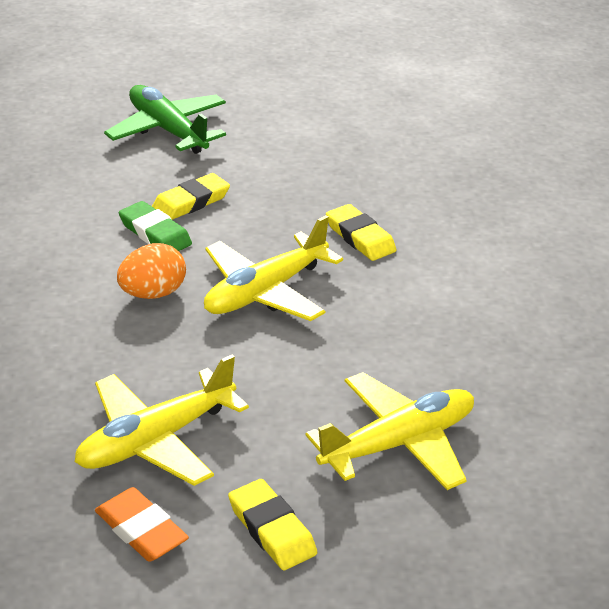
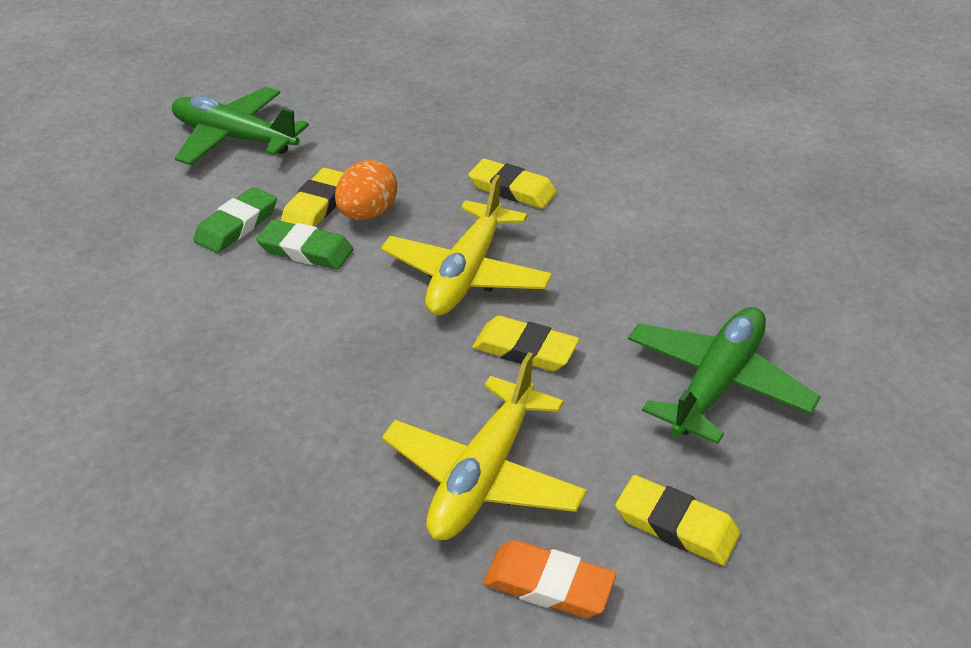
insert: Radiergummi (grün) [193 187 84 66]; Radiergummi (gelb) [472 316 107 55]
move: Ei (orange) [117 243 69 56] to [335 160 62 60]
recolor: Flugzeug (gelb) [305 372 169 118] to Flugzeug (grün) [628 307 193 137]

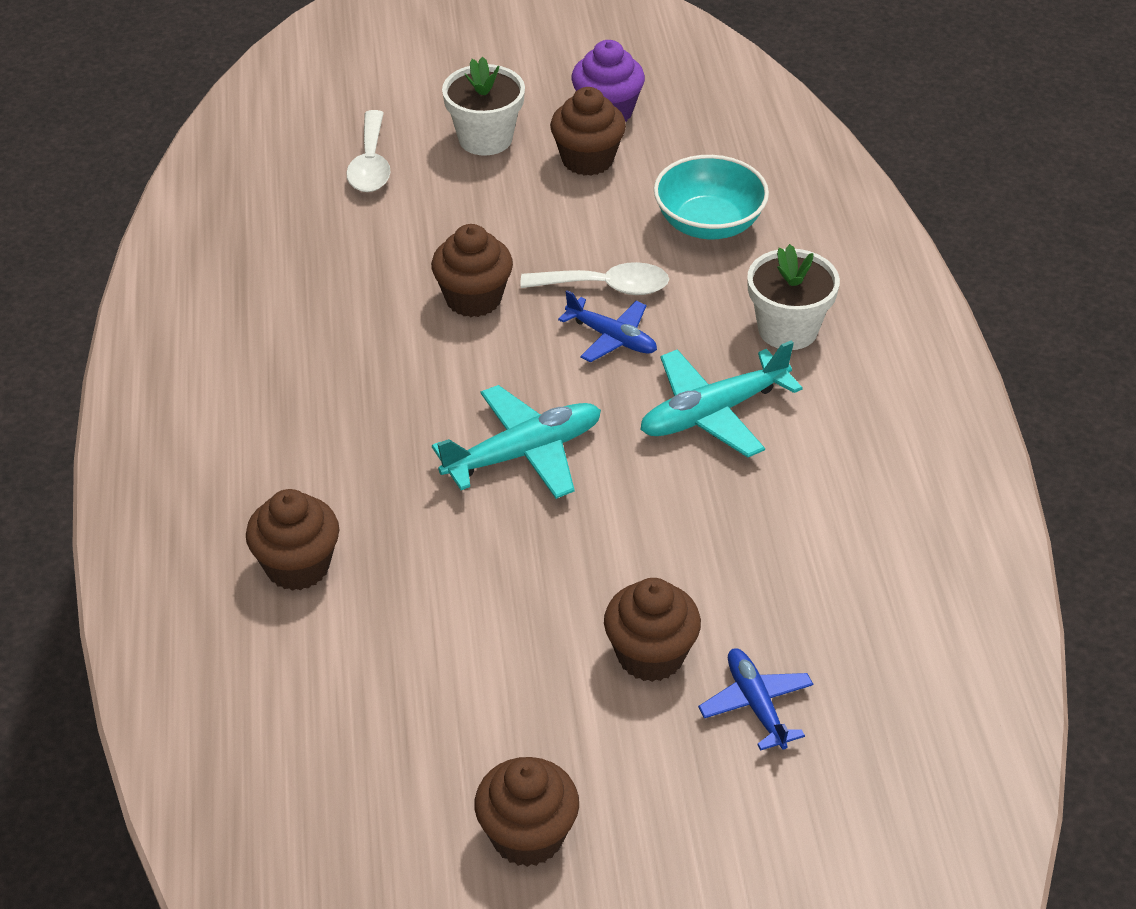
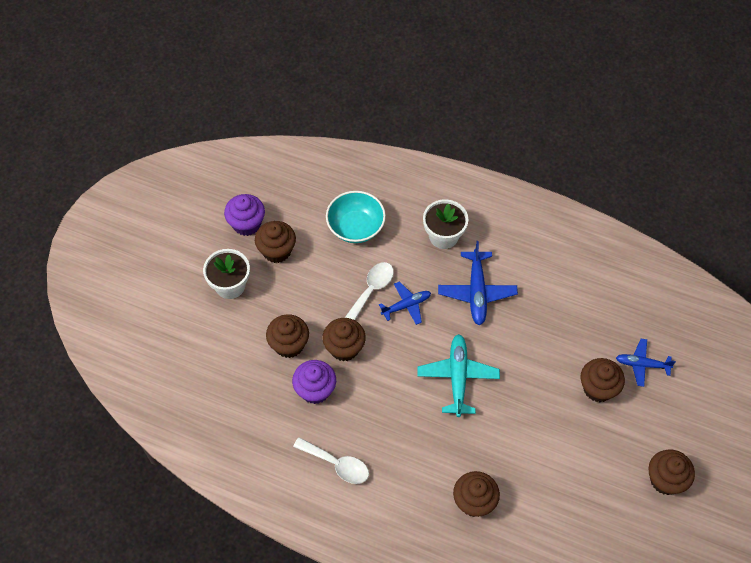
insert: Muffin (braun) [266 314 43 44]; Muffin (lila) [292 360 44 44]
move: Löffel (weiß) [346 110 45 82] to [293 437 76 47]
recolor: Flugzeug (türkis) [640 340 163 117] to Flugzeug (blau) [438 241 80 84]

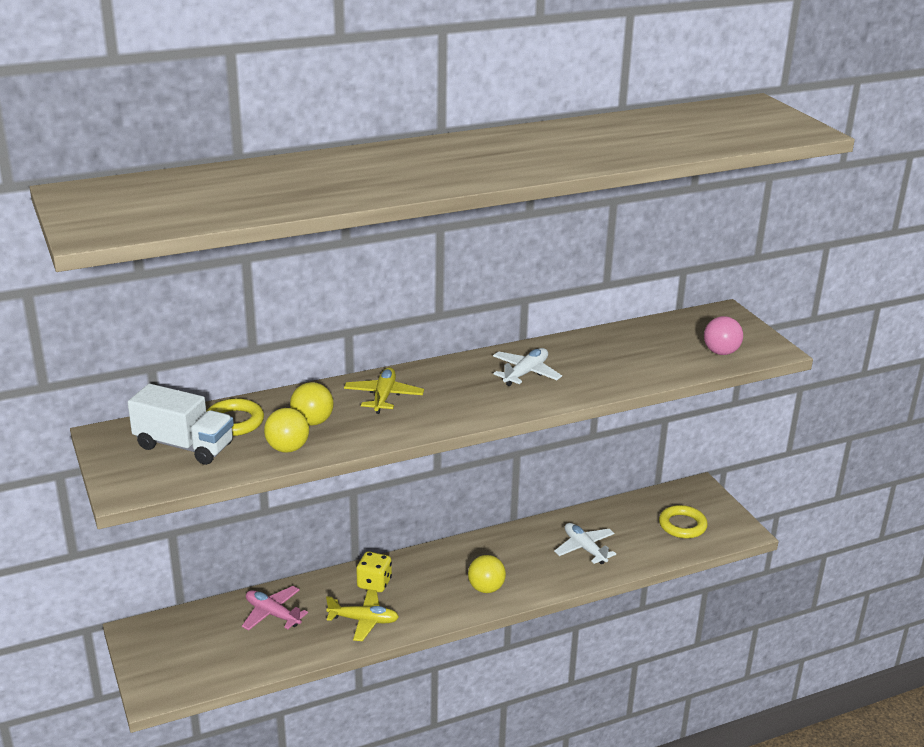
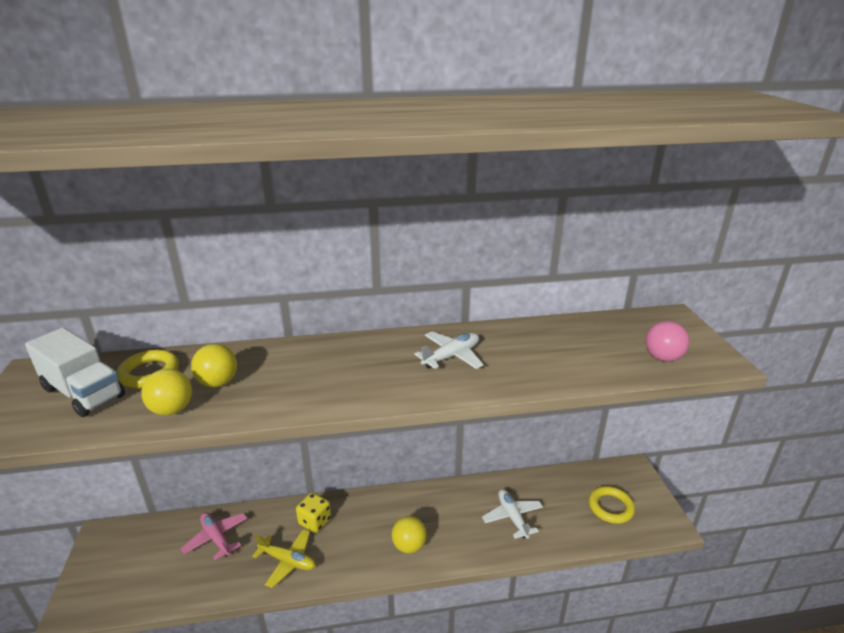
delete: Flugzeug (gelb) [344 367 80 47]

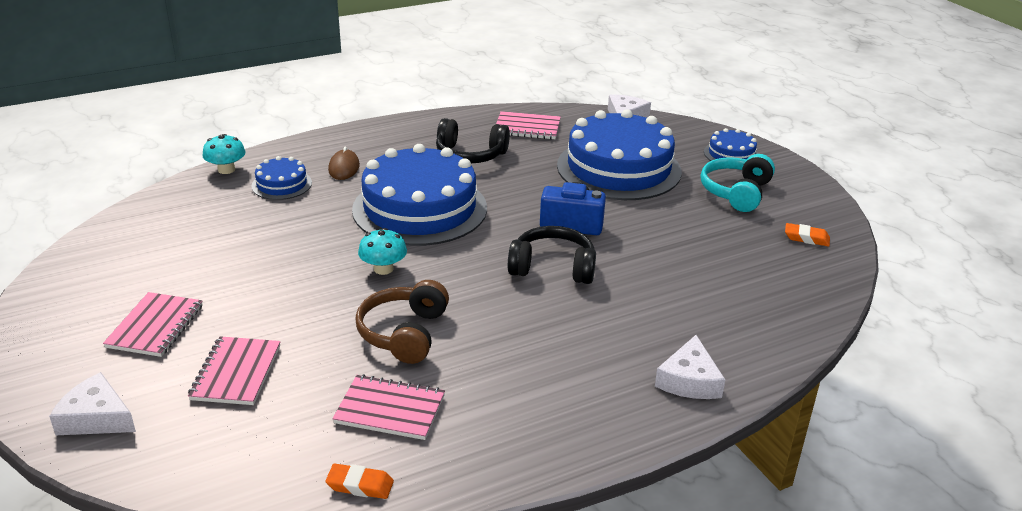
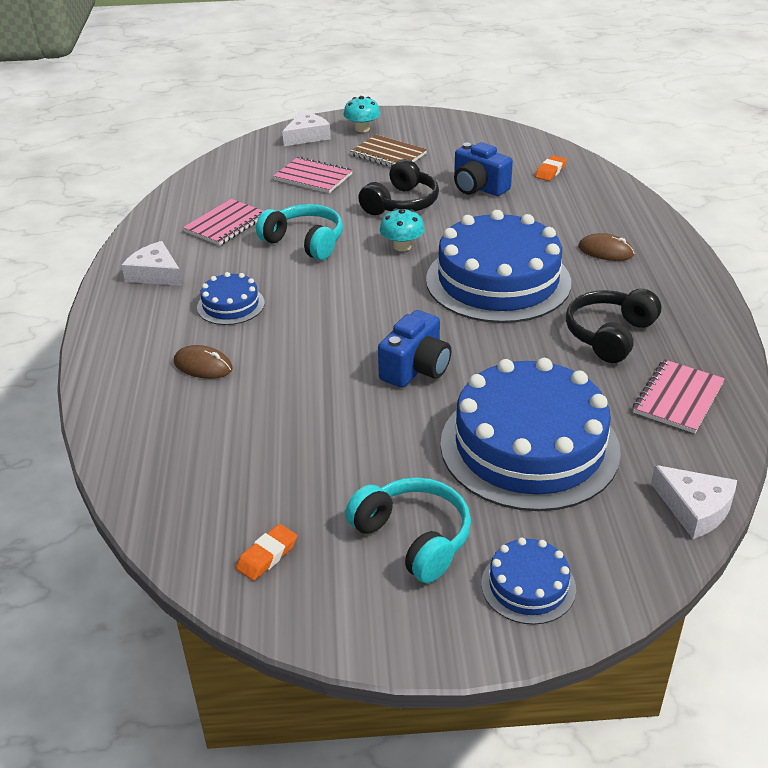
insert: Computermaus (braun) [174 345 59 34]; Kamera (blau) [454 142 59 54]
move: Pilz (türkis) [202 134 44 40] to [343 96 37 36]; Kuchen (blau) [251 156 61 44] to [197 272 68 53]; Radiergummi (orange) [326 464 68 35] to [535 155 32 26]; Kopfhörer (schwarz) [508 226 88 58] to [358 159 81 56]; Käse (weiß) [655 335 70 64] to [122 241 60 45]
recolor: Notizbuch (rosa) [103 292 99 65] to Notizbuch (braun) [350 135 77 32]; Kopfhörer (braun) [355 280 94 84] to Kopfhörer (türkis) [256 204 87 56]

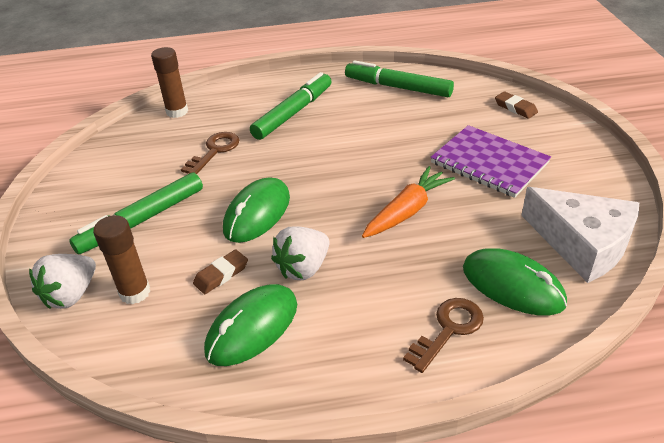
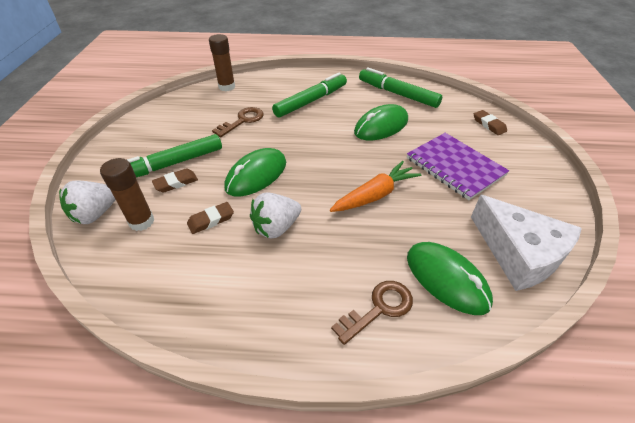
insert: Radiergummi (braun) [152 169 46 24]
move: Computermaus (grün) [204 284 93 82] to [354 104 54 36]

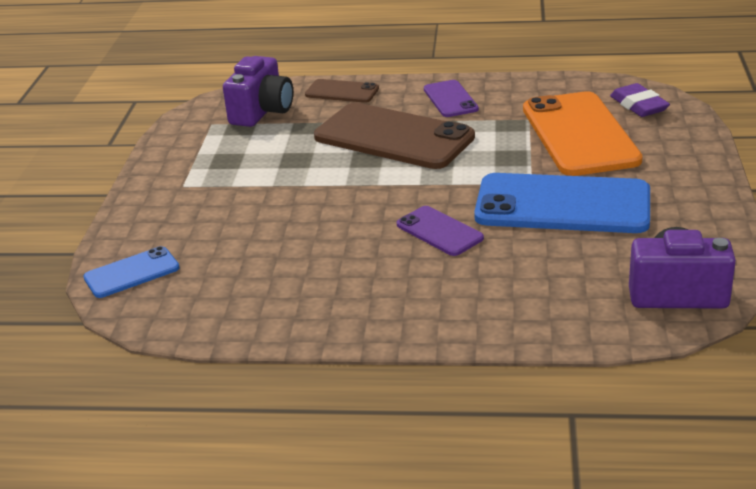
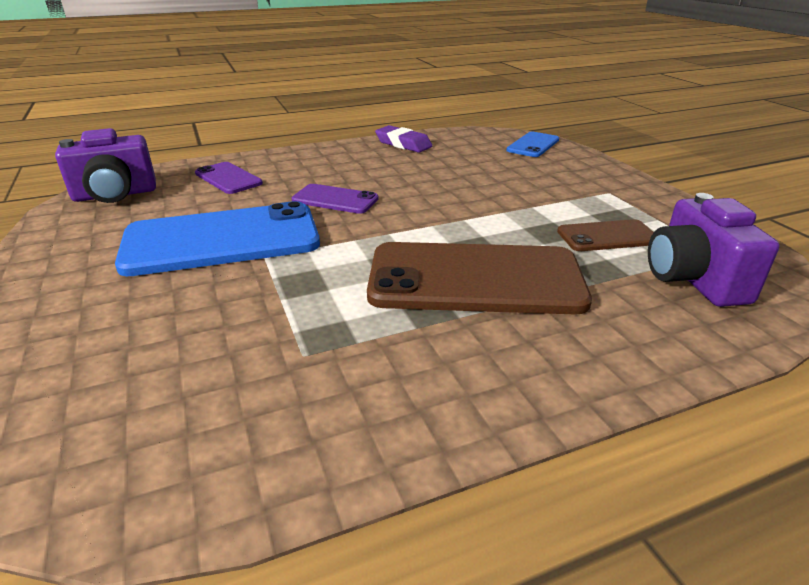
delete: Handy (orange) [523 91 120 85]
move: Handy (braun) [305 79 74 24] to [557 219 97 32]; Handy (lila) [424 80 55 37] to [195 162 68 32]; Radiergummi (lila) [610 83 60 34] to [375 125 57 28]

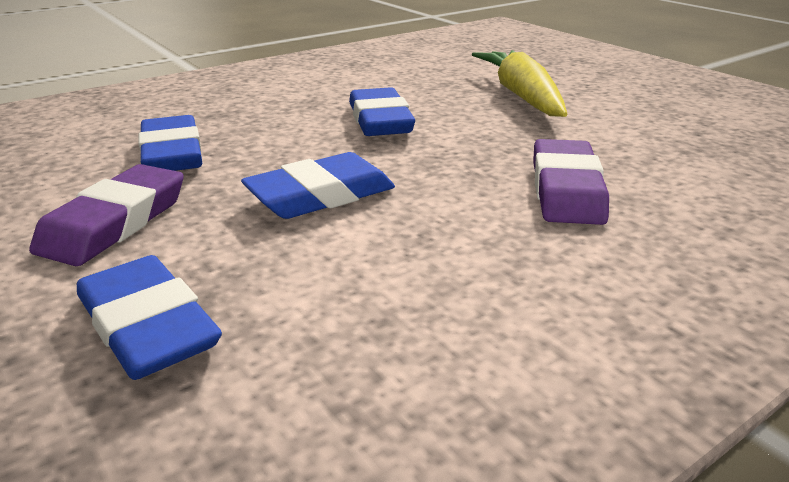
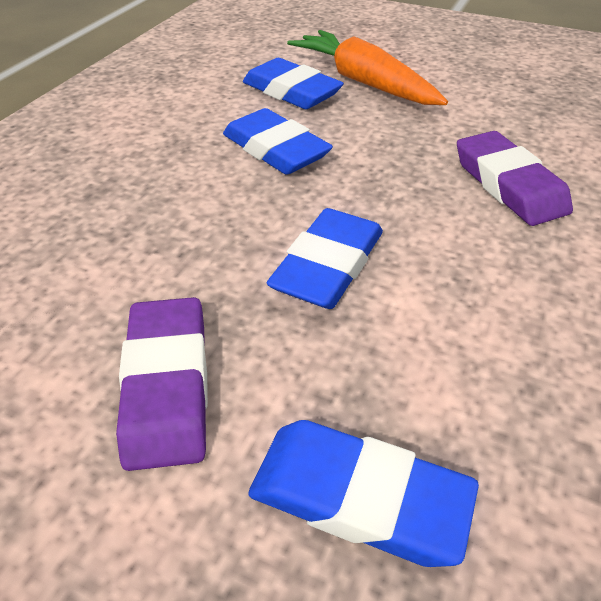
move: Radiergummi (blau) [138 115 64 56] to [243 58 101 51]
recolor: Karotte (gelb) [471 50 96 67] to Karotte (orange) [287 30 161 75]

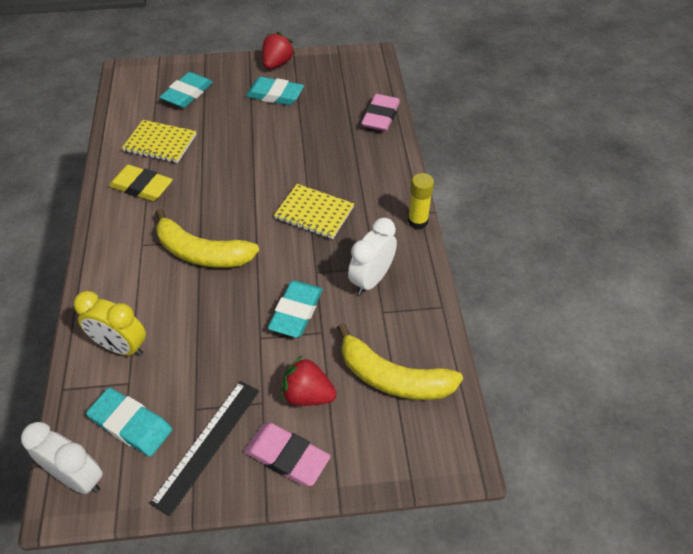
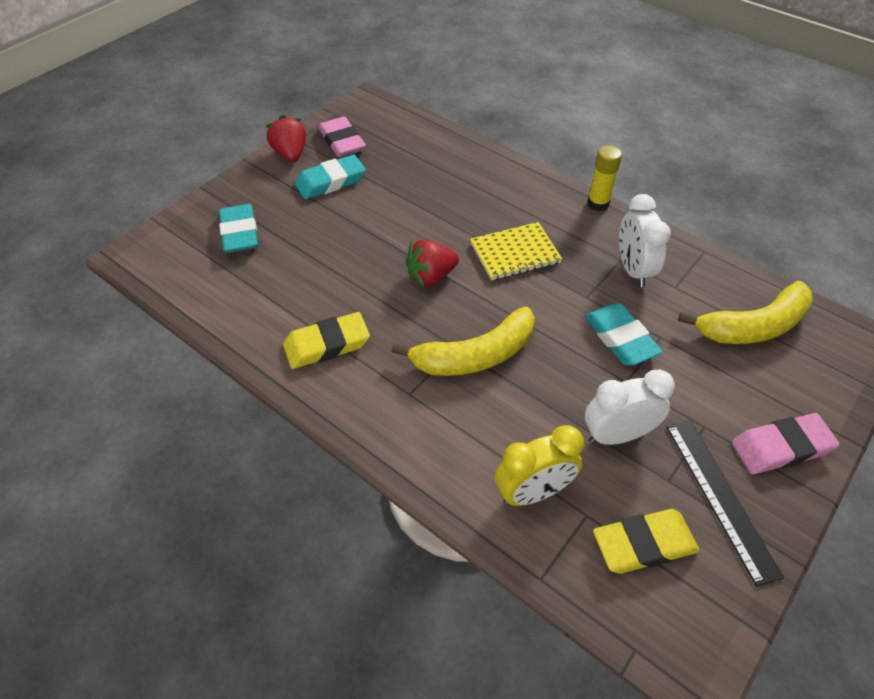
delete: Notizbuch (gelb) [122 120 74 43]
move: Wecker (weiß) [21 422 82 72] to [585 369 90 76]; Erdbeere (rot) [281 356 56 50] to [405 239 54 48]; Radiergummi (rosa) [361 94 39 37] to [318 116 48 41]
recolor: Radiergummi (türkis) [86 388 86 68] to Radiergummi (gelb) [593 509 107 65]

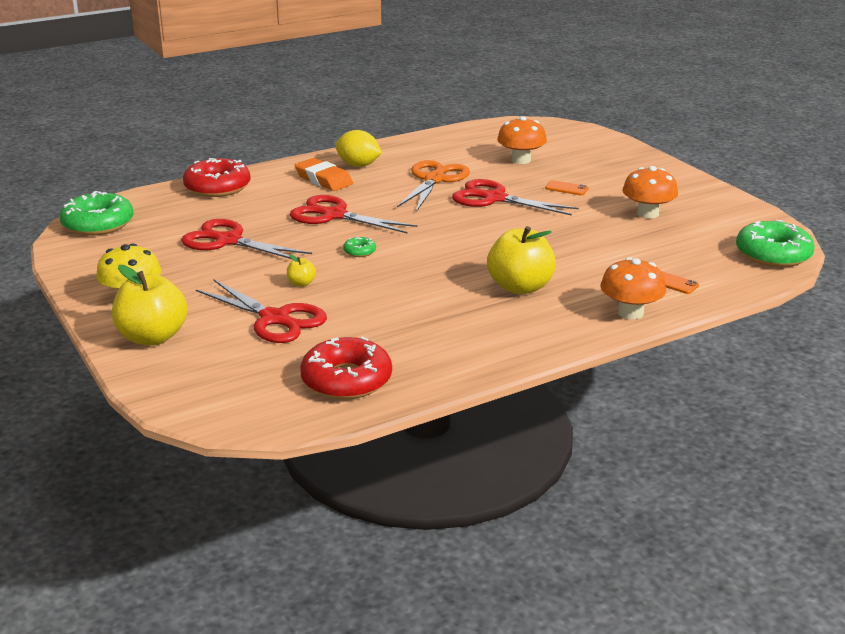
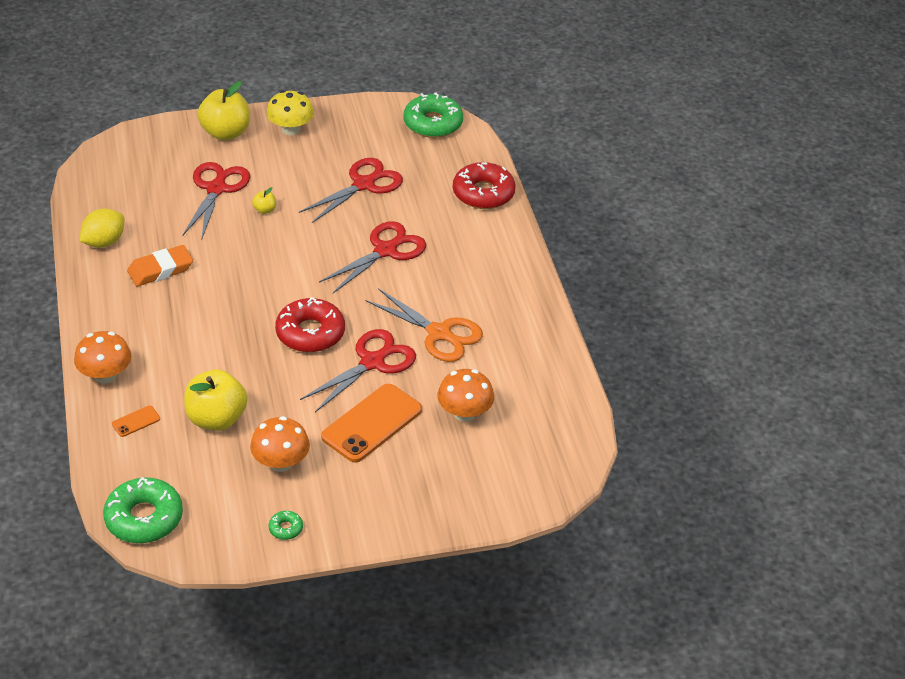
move: Radiergummi (orange) [295 158 58 33] to [127 245 66 41]; Donut (rot) [300 337 92 62] to [275 297 70 55]; Zitrone (gelb) [335 130 47 37] to [80 209 45 39]; Donut (grün) [343 237 33 20] to [269 511 34 29]; Apfel (gelb) [487 226 69 68] to [184 369 64 62]
rotate: Schere (rot) [196 280 131 63] = [183 162 67 78] 135 degrees clockwise
resize: Handy (orange) [545 180 44 15] = [321 384 101 79] x2.28

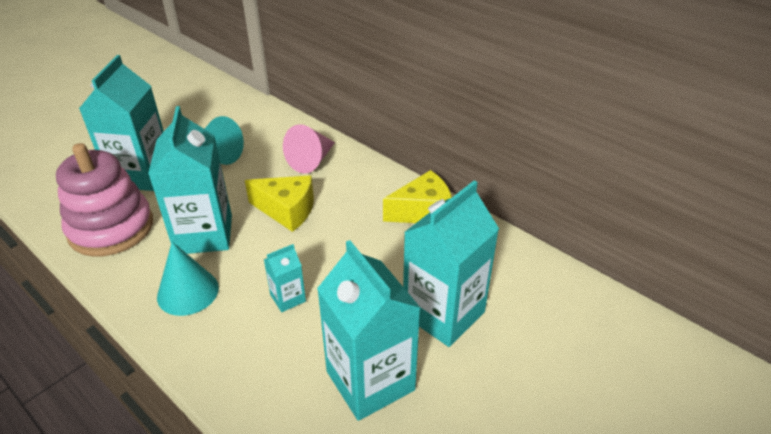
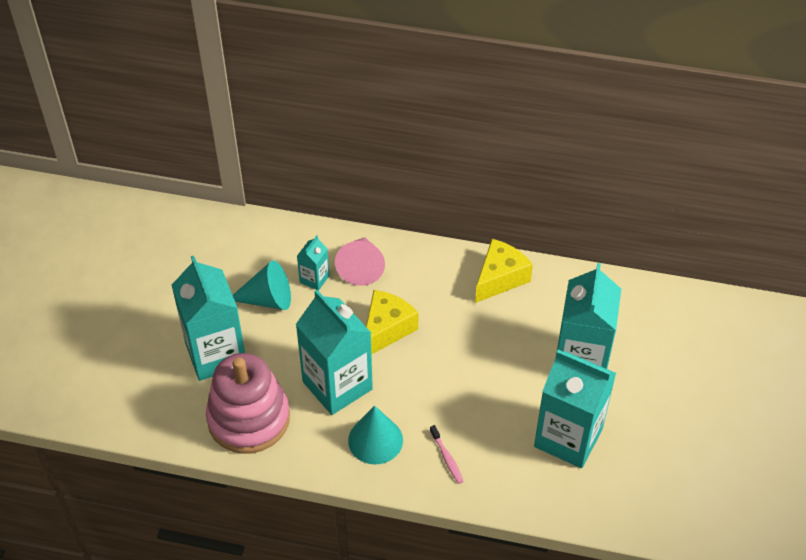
insert: Zahnbürste (rosa) [430 425 34 59]
move: Getränkekarton (türkis) [264 244 42 68] to [297 235 33 56]
rotate: Käse (gelb) [245 176 69 56] = [366 290 53 65] 45 degrees counterclockwise

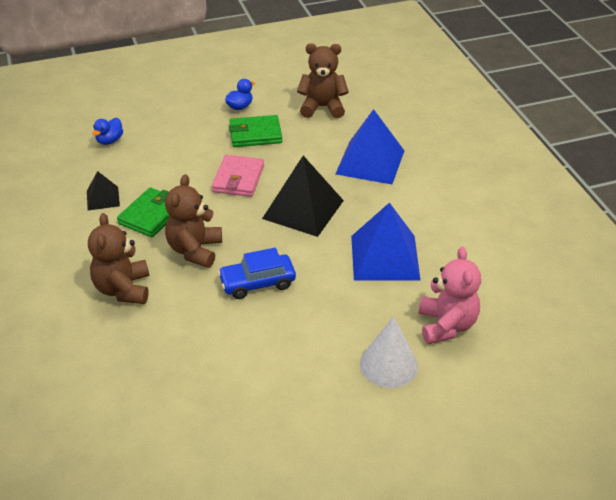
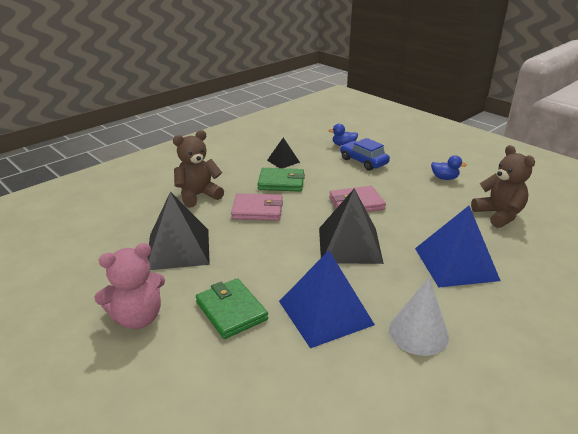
insert: Pyramide (schwarz) [147 192 63 78]
move: Auto (blau) [218 248 78 51] to [340 138 50 33]; Geldbörse (grün) [229 115 53 32] to [196 278 72 61]; Kegel (weiß) [360 316 58 72] to [389 277 60 79]; Teddybär (rosa) [418 247 63 97] to [94 243 71 86]
replace: Teddybär (braun) [165 174 57 94] to Geldbörse (rosa) [231 193 52 28]

